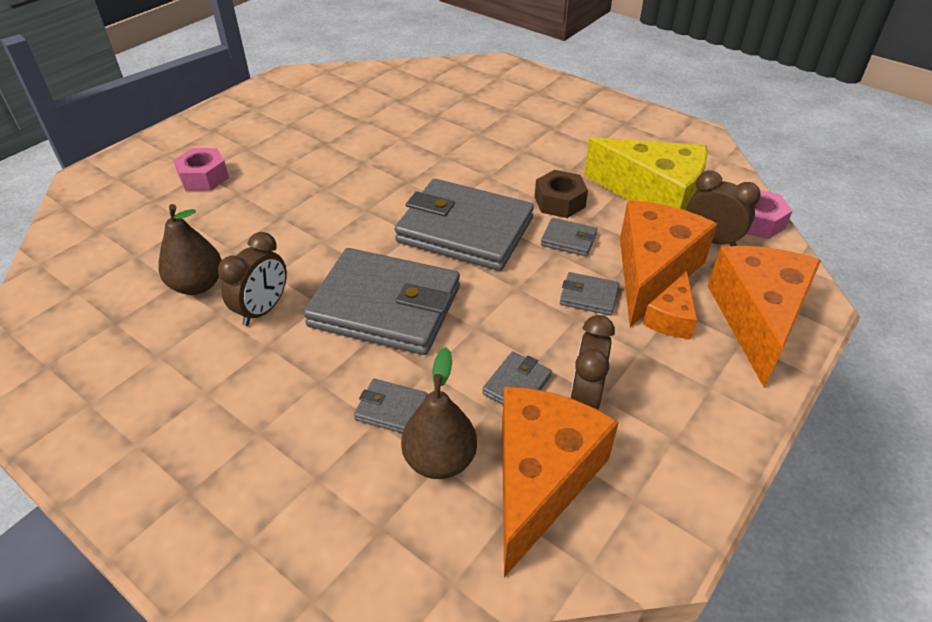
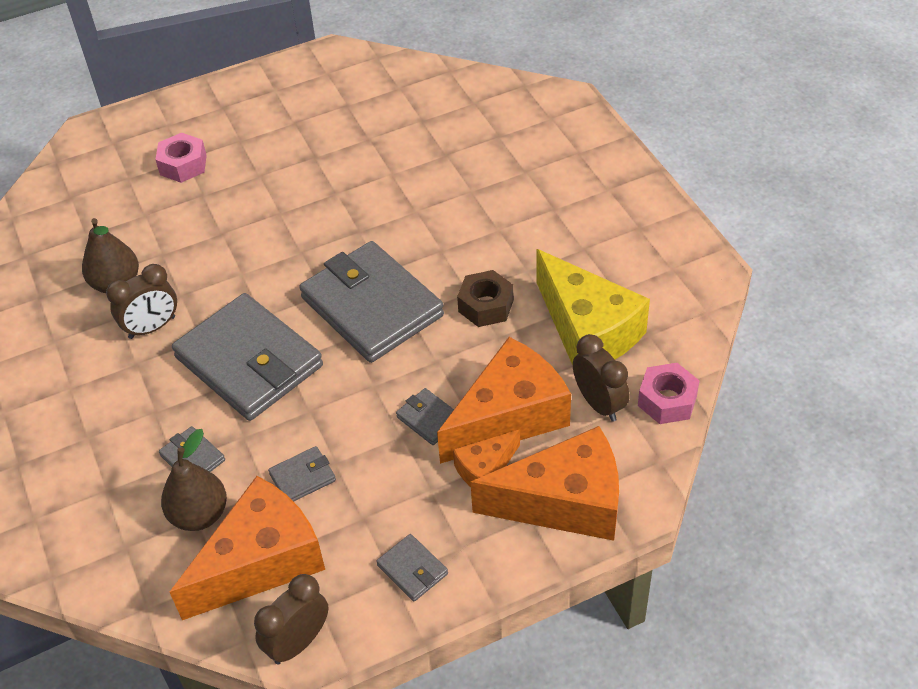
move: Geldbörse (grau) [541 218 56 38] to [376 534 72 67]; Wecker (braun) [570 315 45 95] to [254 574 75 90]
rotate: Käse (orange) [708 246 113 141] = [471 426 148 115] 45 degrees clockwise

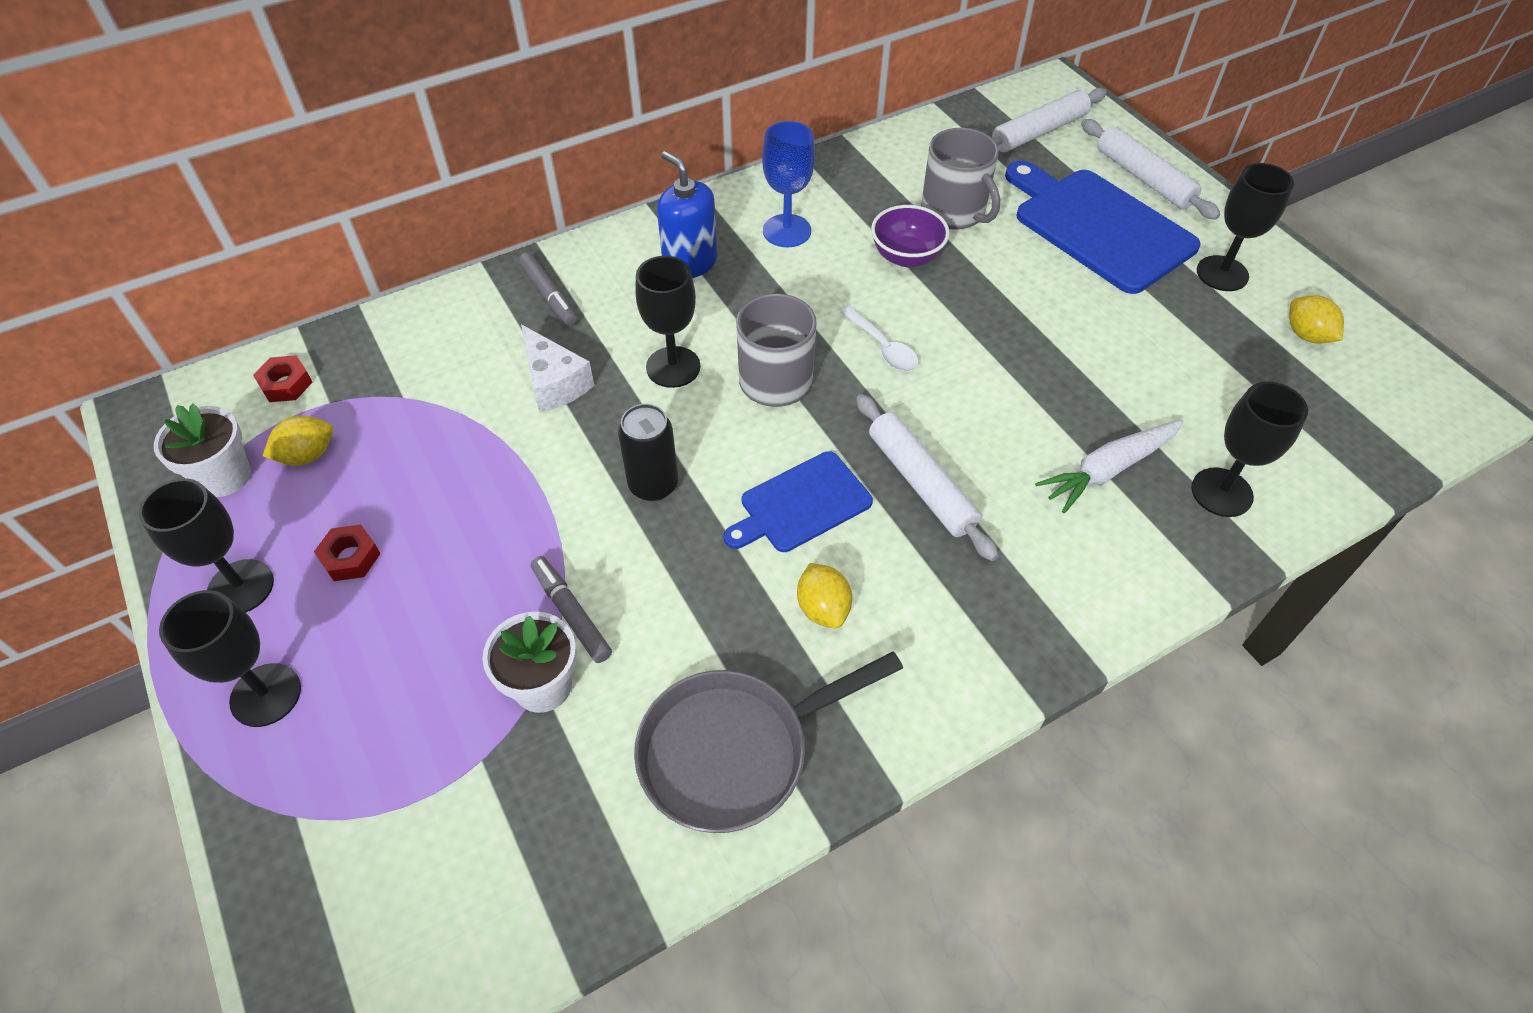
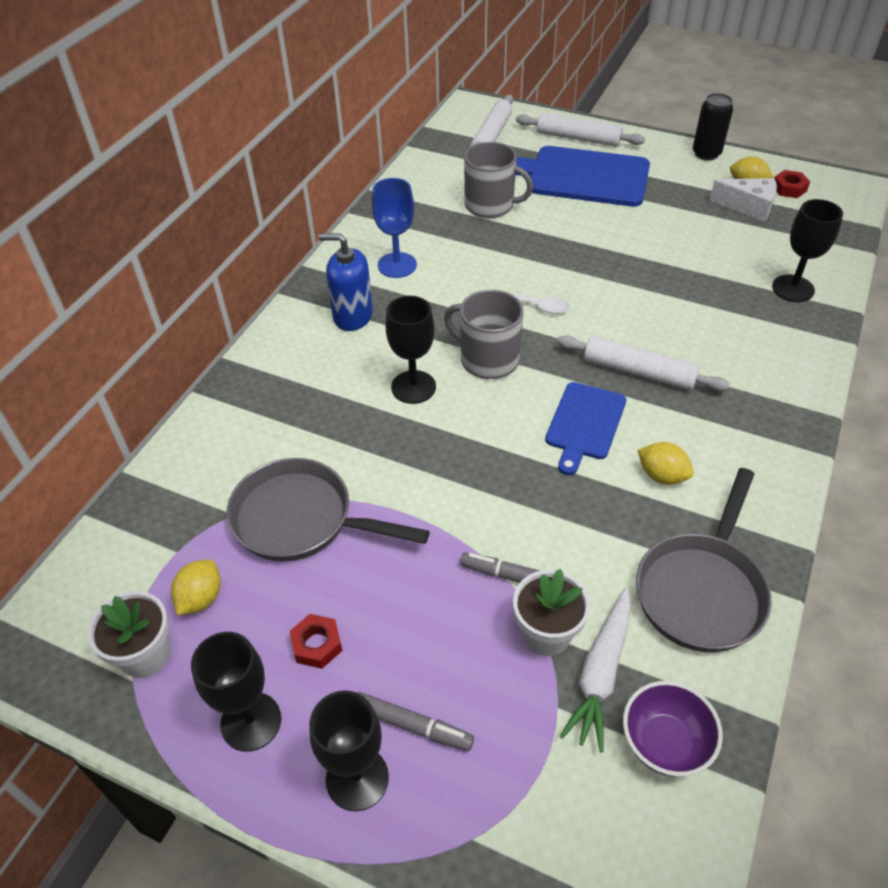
delete: Kelch (schwarz) [1197 163 97 128]
insert: Pfanne (grau) [227 458 203 104]
move: Sechskantmutter (rot) [253 355 59 47] to [775 170 35 28]; Filzstift (grau) [519 253 58 73] to [357 692 117 59]; Käse (weiß) [521 324 73 89] to [709 178 68 44]; Dose (schwarz) [618 404 60 97] to [693 93 40 67]; Schüssel (lila) [871 205 79 62] to [623 681 100 96]; Karotte (weiß) [1035 420 149 93] to [559 587 72 165]

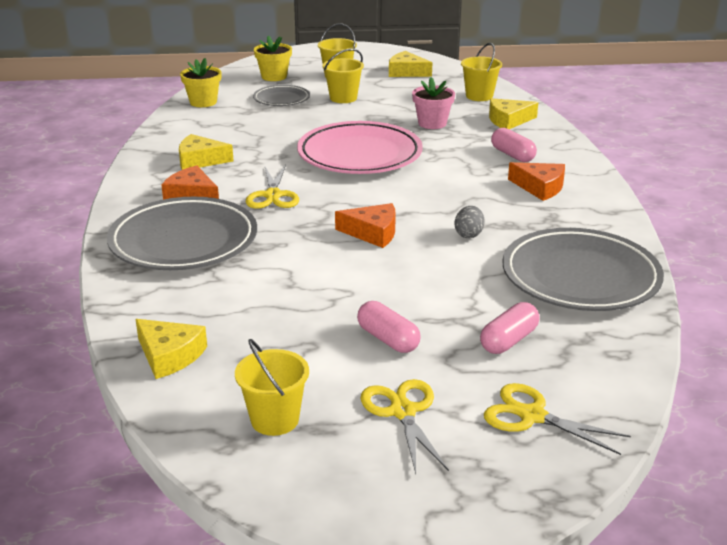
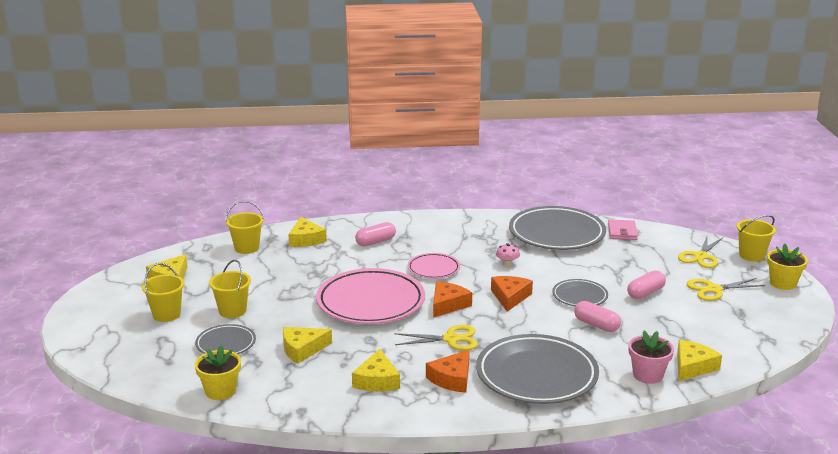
insert: Käse (gelb) [283 327 49 37]; Teller (rosa) [407 253 53 26]; Teller (grau) [552 279 56 27]; Geldbörse (rosa) [608 220 30 20]
move: Eimer (gelb) [235 339 74 97] to [737 215 39 47]; Blumentopf (gelb) [254 36 38 45] to [767 243 41 47]; Blumentopf (rosa) [412 77 43 52] to [629 330 45 54]; Kapsel (rosa) [480 302 60 52] to [574 301 47 31]; Käse (orange) [508 162 57 39] to [433 281 39 37]
replace: Ei (grau) [455 206 29 32] to Pilz (rosa) [496 243 24 23]

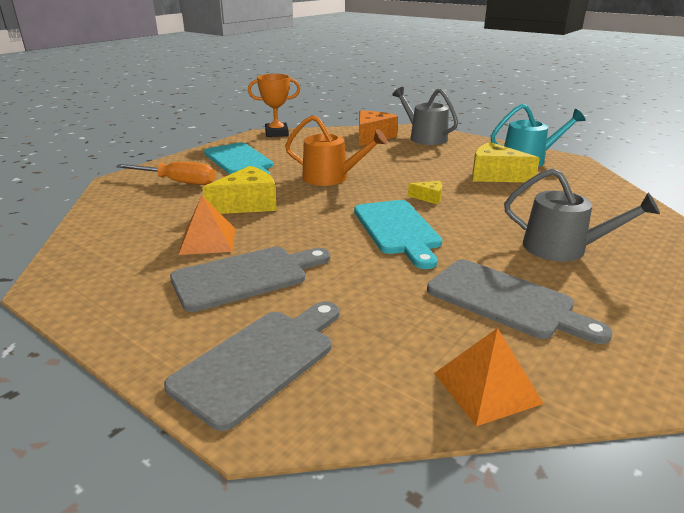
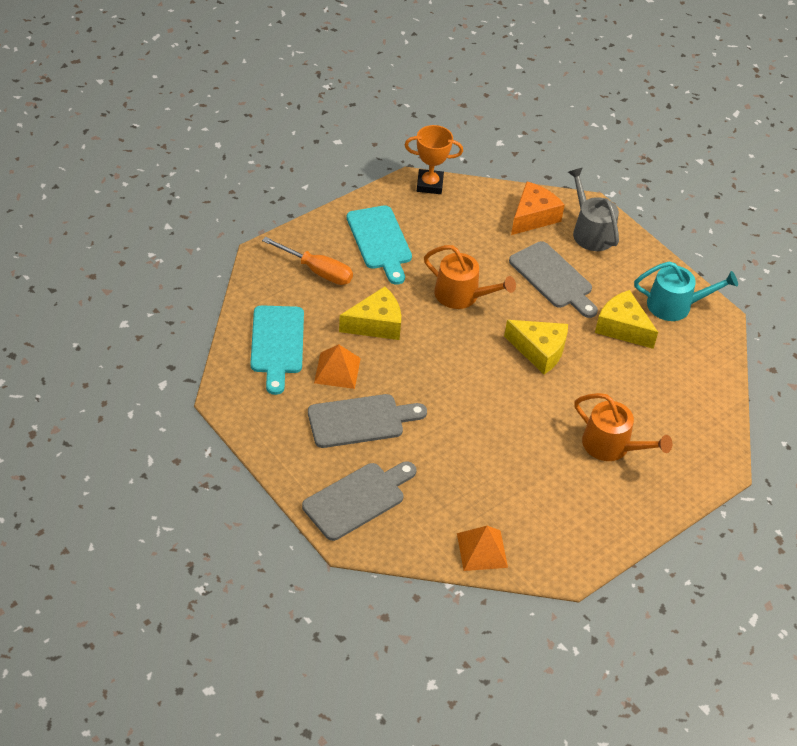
move: Schneidebrett (türkis) [354 200 88 69] to [250 305 54 90]; Schneidebrett (grau) [427 260 186 84] to [509 241 89 77]
recolor: Gießkanne (grau) [504 168 156 94] to Gießkanne (orange) [574 393 98 68]
resize: Käse (gelb) [408 181 34 23] = [504 320 64 54] x2.00

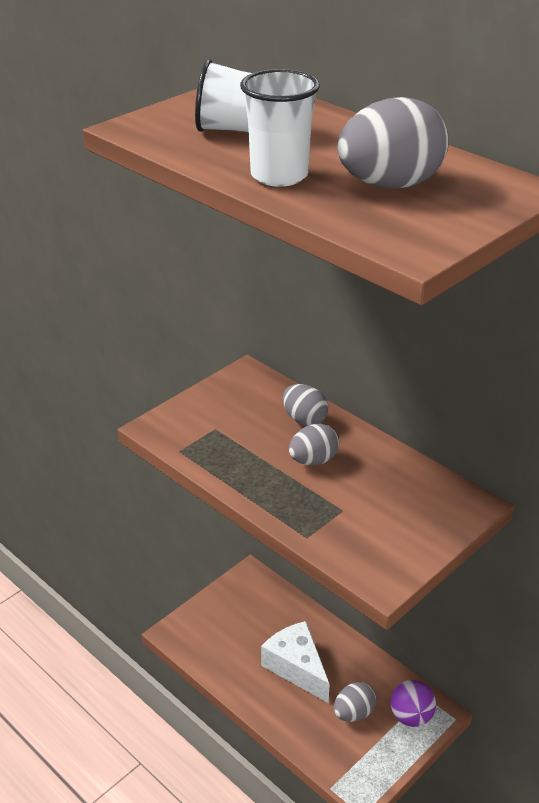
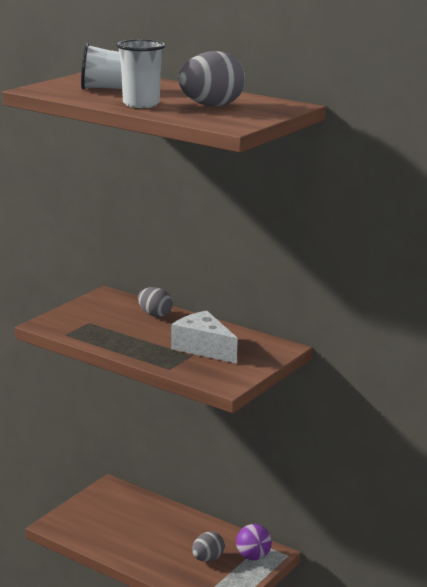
delete: Ei (grau) [289 424 50 41]
move: Käse (weiß) [261 621 69 82] to [171 311 67 53]

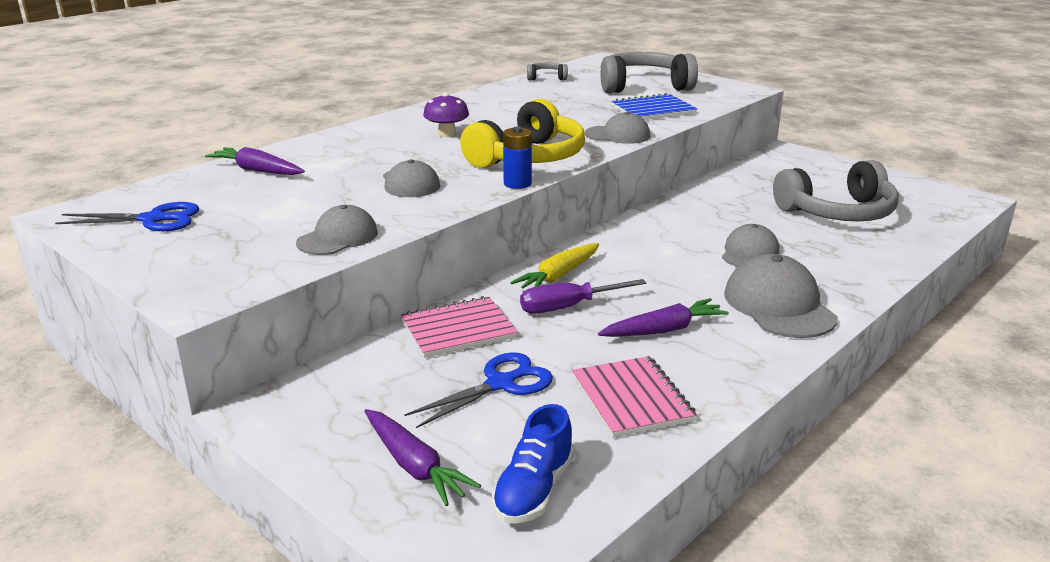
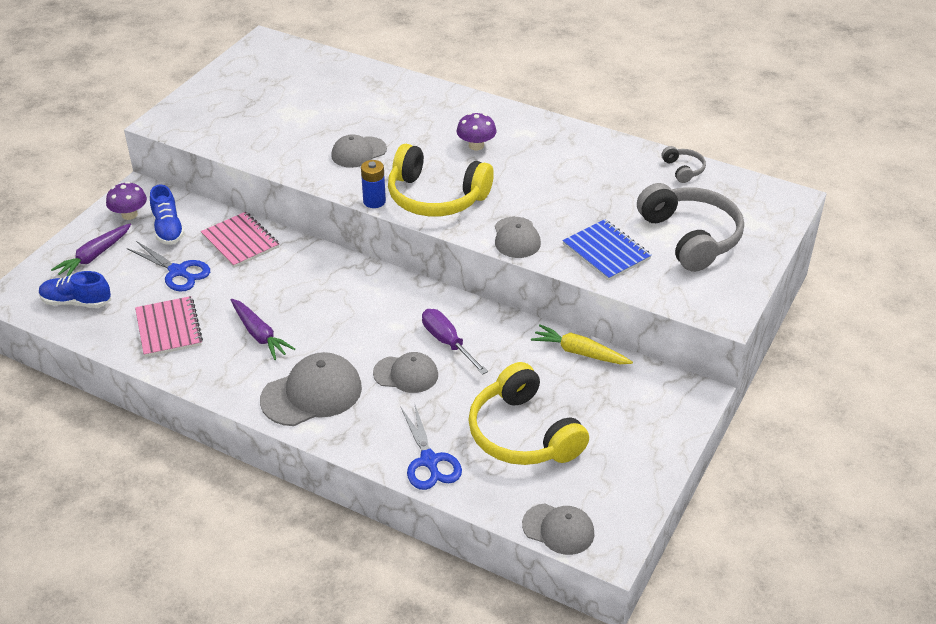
delete: Karotte (lila) [205 147 100 28]
insert: Pilz (lila) [106 182 41 38]; Schuh (blau) [150 185 35 60]
move: Schere (blau) [55 202 144 29] to [401 402 61 88]; Kappe (grau) [296 205 82 50] to [522 504 72 51]; Karotte (gelb) [510 243 89 46] to [531 325 102 39]; Schraubenzieher (lila) [520 279 127 35] to [422 309 66 66]
recolor: Kopfhörer (grau) [773 160 126 61] to Kopfhörer (gelb) [468 362 121 103]
rotate: Notizbuch (rosa) [572 356 125 82] = [135 296 68 61] 75 degrees counterclockwise

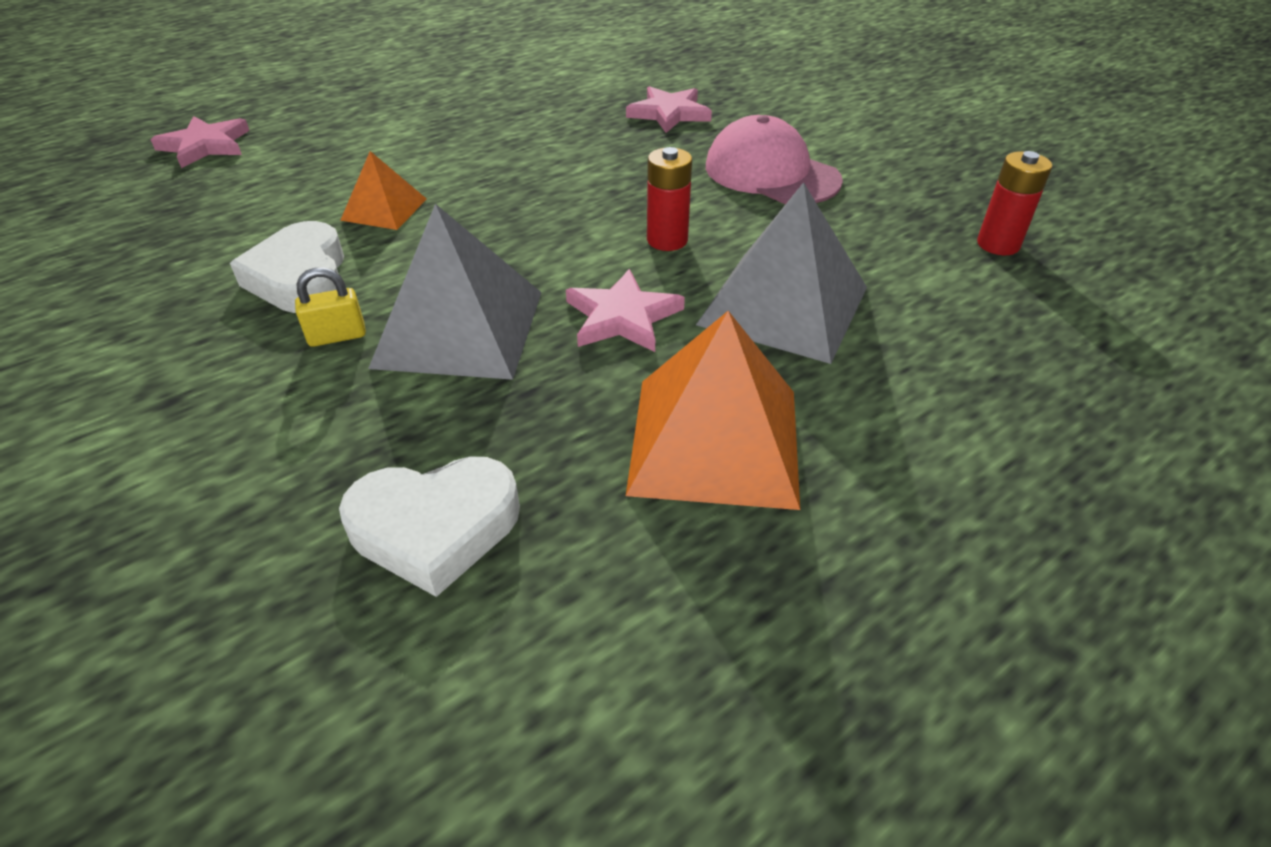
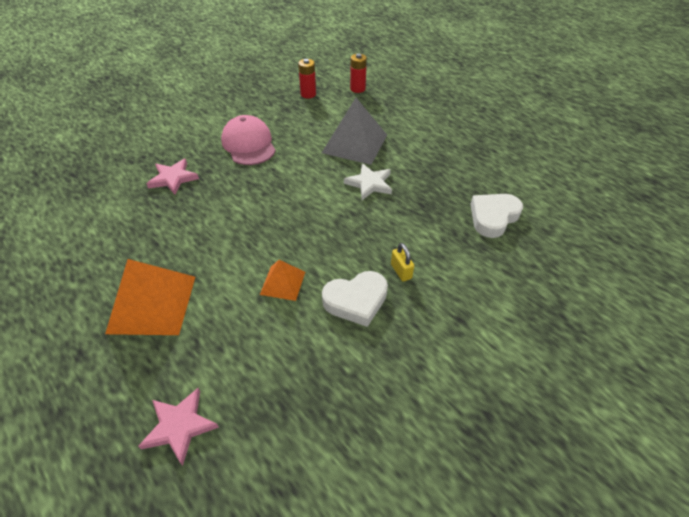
delete: Pyramide (grau) [368 204 174 176]
move: Pyramide (orange) [626 311 174 199] to [105 259 90 76]; Batterie (rot) [647 147 45 104] to [350 54 17 39]
recolor: Stern (rosa) [566 269 119 83] to Stern (weiß) [344 163 48 37]
rotate: Herz (weiß) [339 456 181 141] = [470 194 53 44] 120 degrees counterclockwise; Kappe (rosa) [706 115 137 89] = [221 115 55 50] 120 degrees clockwise

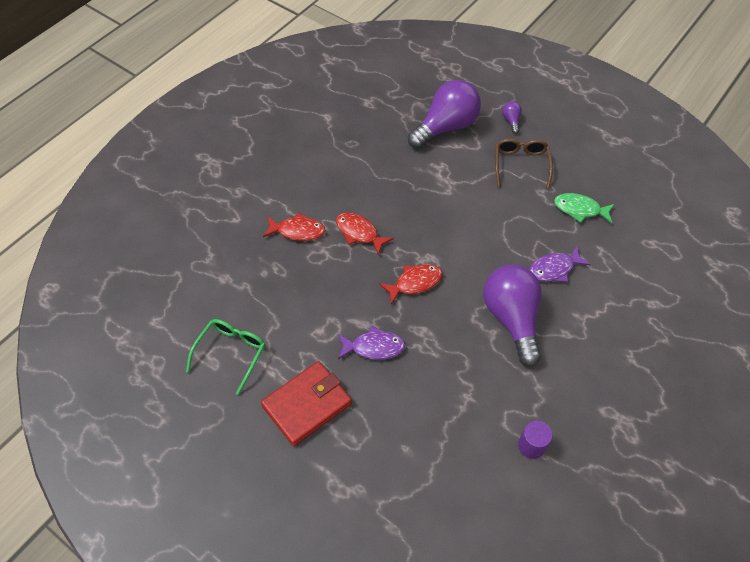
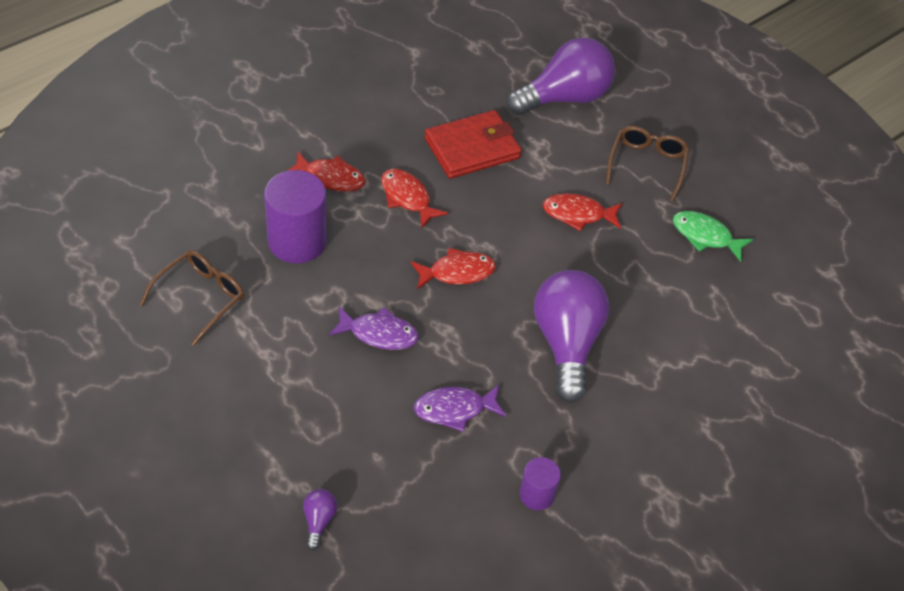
insert: Vollzylinder (lila) [264 170 63 93]; Fisch (rot) [542 193 80 38]
move: Geldbörse (rot) [261 361 91 85] to [425 110 97 69]; Glühbirne (lila) [502 101 20 33] to [303 489 34 62]; Fisch (lila) [529 246 62 36] to [414 385 92 47]
recolor: Brille (grün) [186 319 79 76] to Brille (braun) [139 250 105 96]

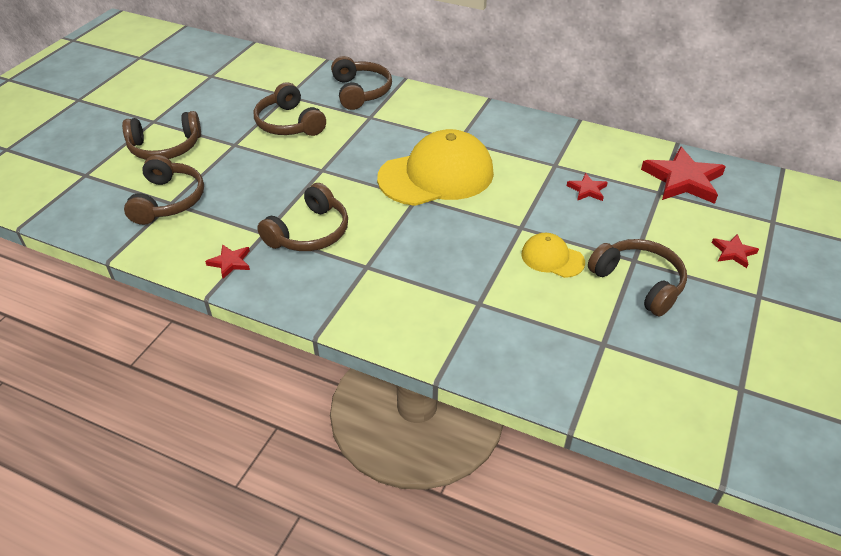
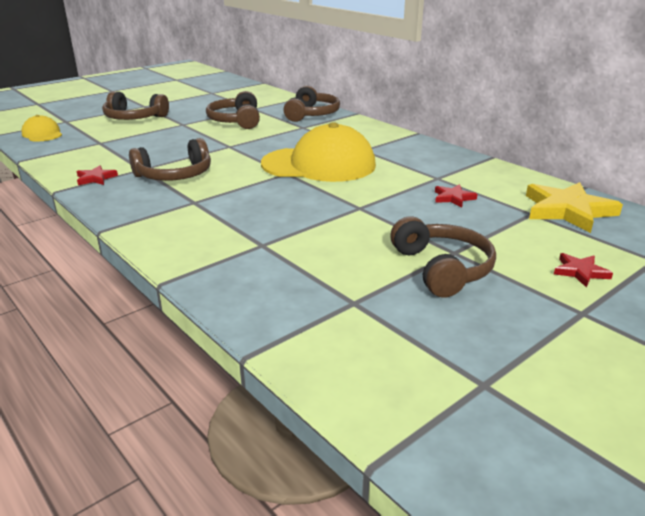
delete: Kopfhörer (braun) [124 155 80 70]
move: Kappe (gelb) [521 233 64 45] to [21 115 41 26]
recolor: Stern (rot) [641 147 85 57] to Stern (gelb) [526 182 97 51]

